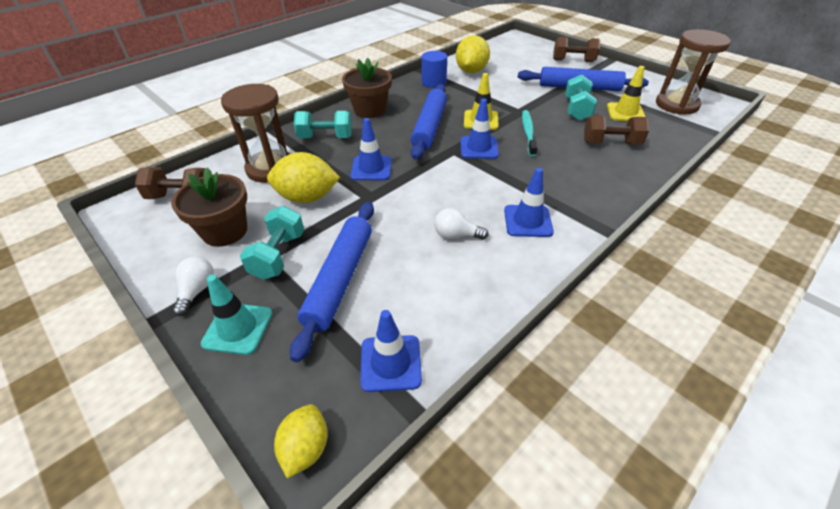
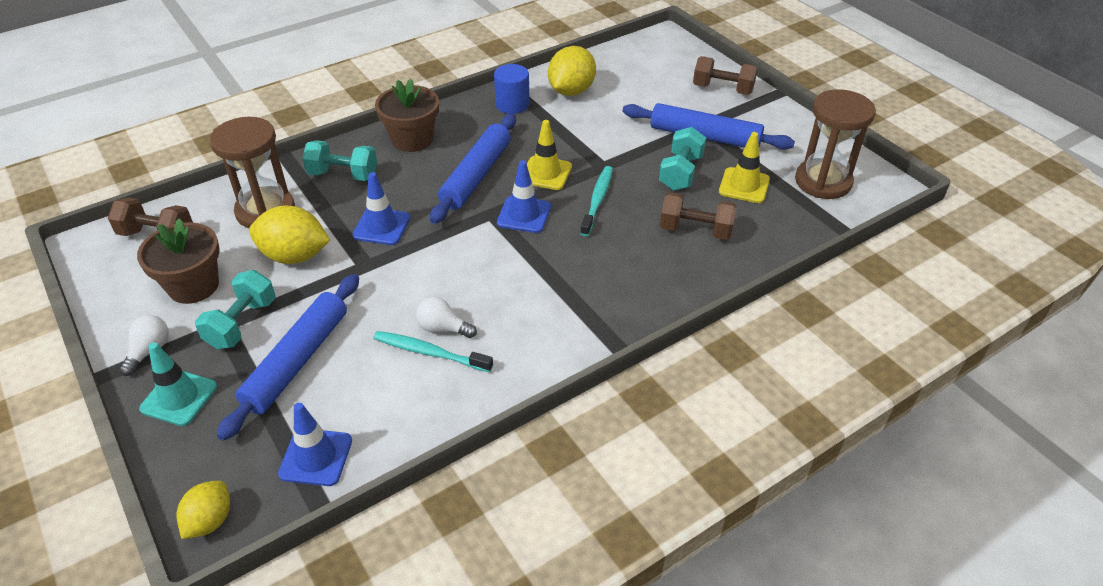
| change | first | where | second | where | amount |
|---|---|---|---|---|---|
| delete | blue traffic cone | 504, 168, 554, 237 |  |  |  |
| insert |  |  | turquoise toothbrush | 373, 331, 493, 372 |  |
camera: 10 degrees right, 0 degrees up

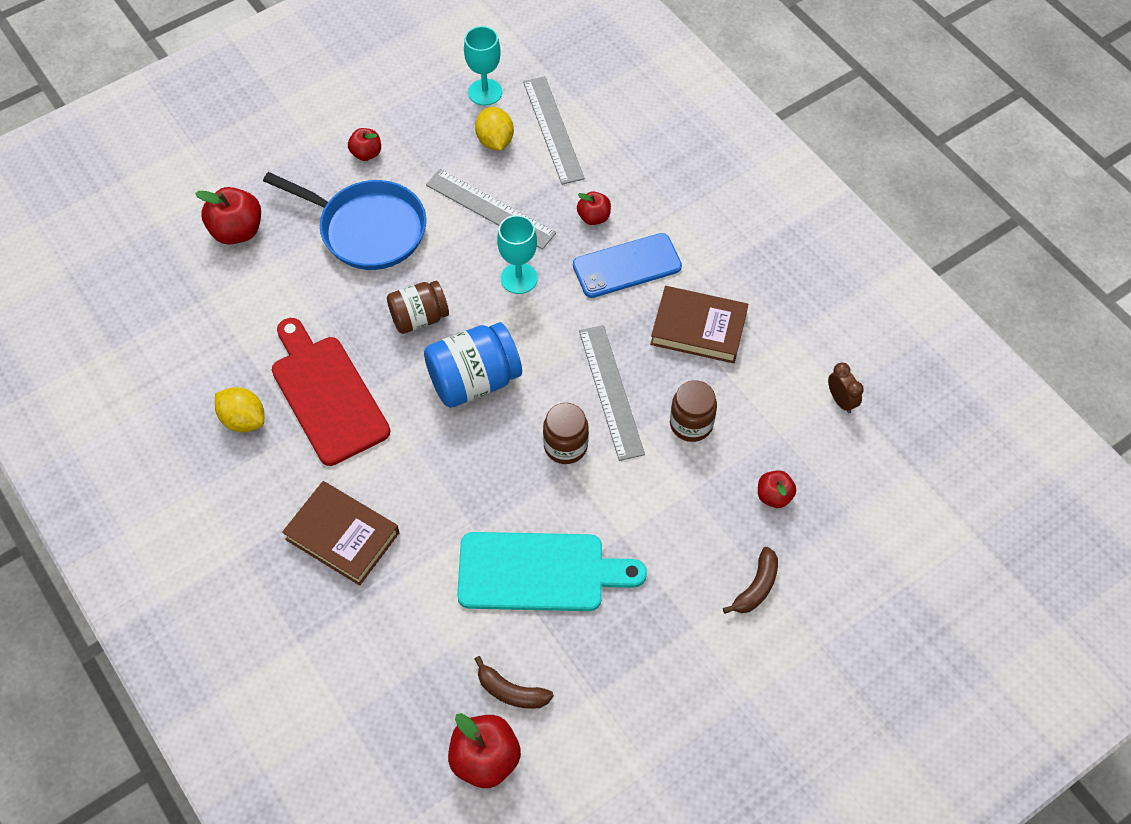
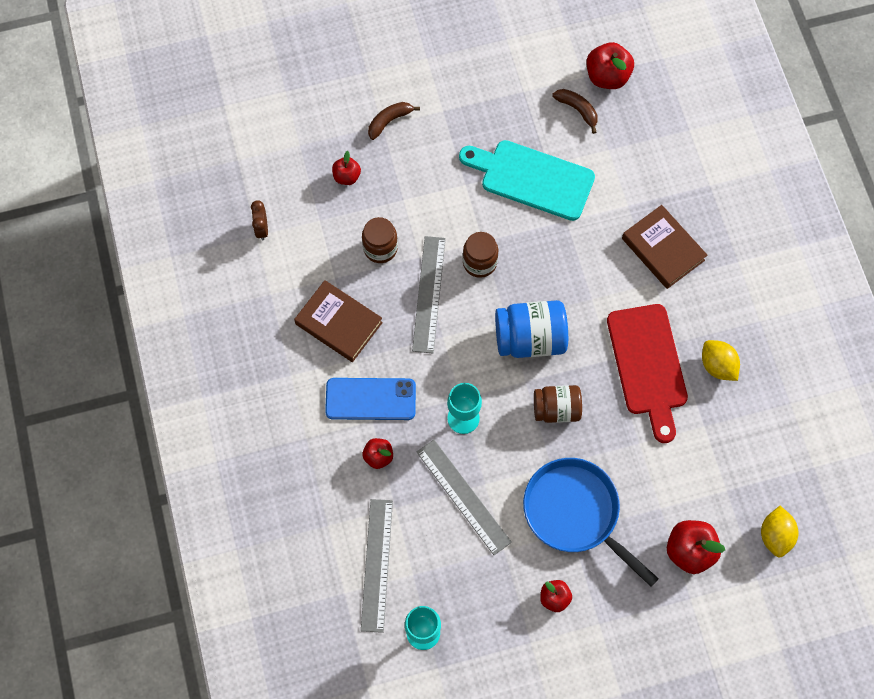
| change | first | where | second | where | amount |
|---|---|---|---|---|---|
| move | yellow lemon | 475, 107, 514, 151 |  | 761, 506, 799, 558 |  |
camera: 160 degrees left, 10 degrees up

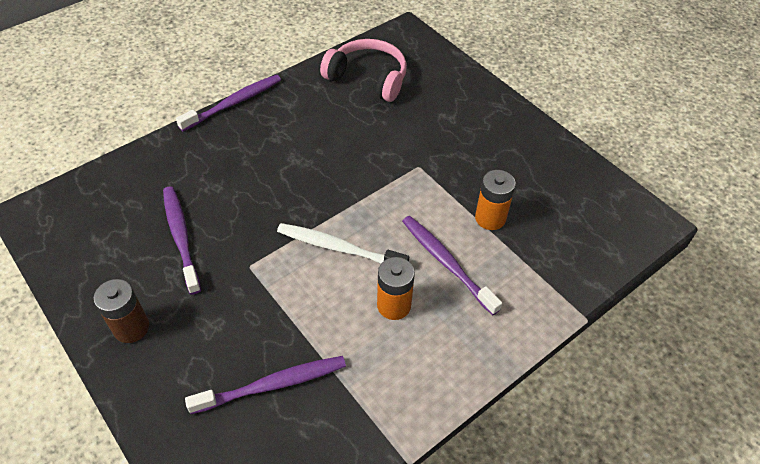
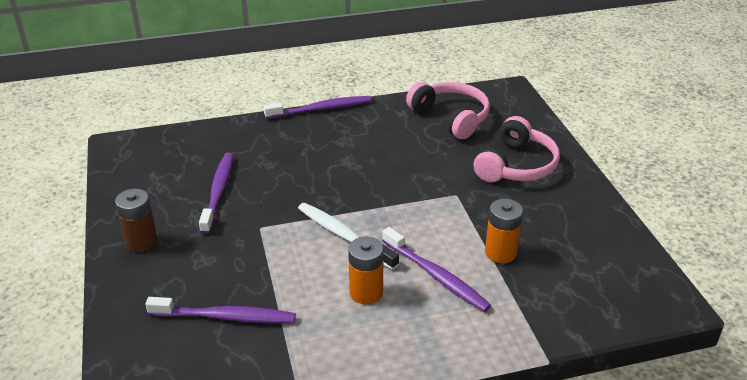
| change | first | where | second | where | amount |
|---|---|---|---|---|---|
| rotate | purple toothbrush | 402, 216, 502, 315 |  | 382, 227, 491, 312 | 150 degrees clockwise |
| insert |  |  | pink headphones | 474, 116, 560, 182 |  |
camera: 25 degrees right, 15 degrees down

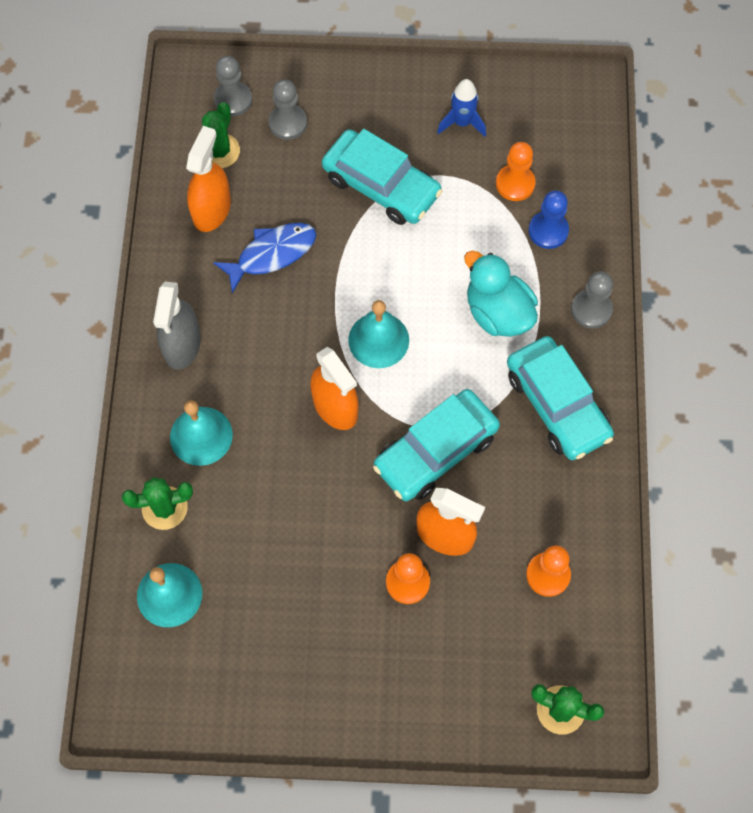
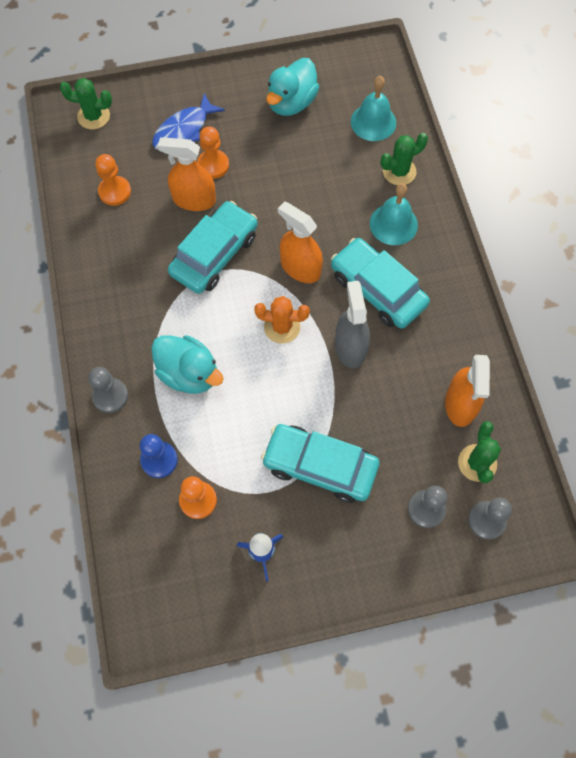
| change | first | where | second | where | amount |
|---|---|---|---|---|---|
| move | blue fish | 213, 223, 316, 293 |  | 152, 93, 225, 150 |  |
| move | grey spray bottle | 153, 281, 201, 370 |  | 335, 281, 370, 369 |  |
| replace | turquoise bell | 348, 300, 409, 368 | orange cactus | 254, 296, 310, 343 |  |
| move | turquoise car | 507, 336, 614, 460 |  | 331, 238, 430, 329 |  |
| insert |  |  | turquoise duck | 266, 58, 319, 116 |  |
camera: 165 degrees right, 0 degrees up

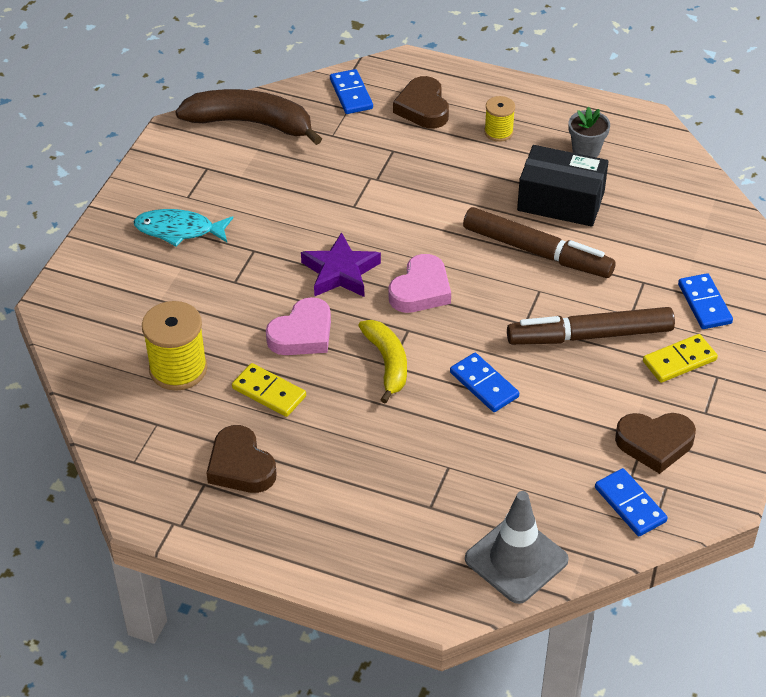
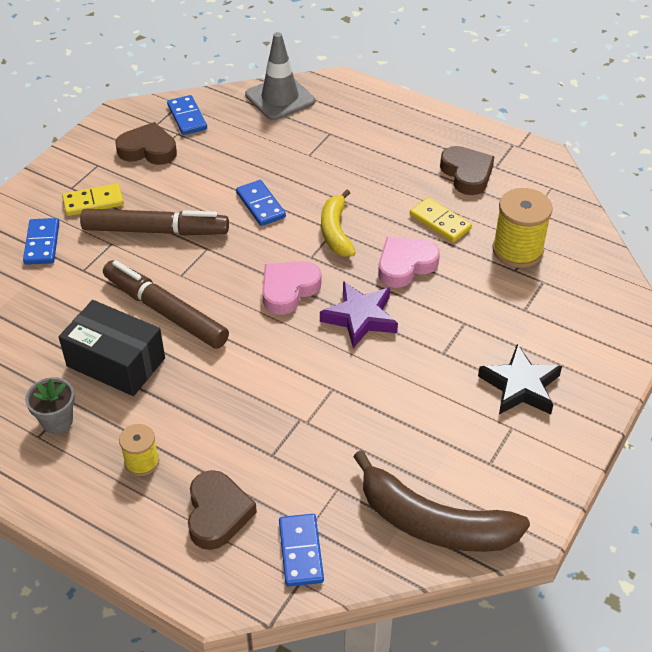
| change | first | where | second | where | amount |
|---|---|---|---|---|---|
| replace | turquoise fish | 134, 209, 233, 247 | black star | 478, 344, 562, 415 |  |
camera: 170 degrees left, 0 degrees up

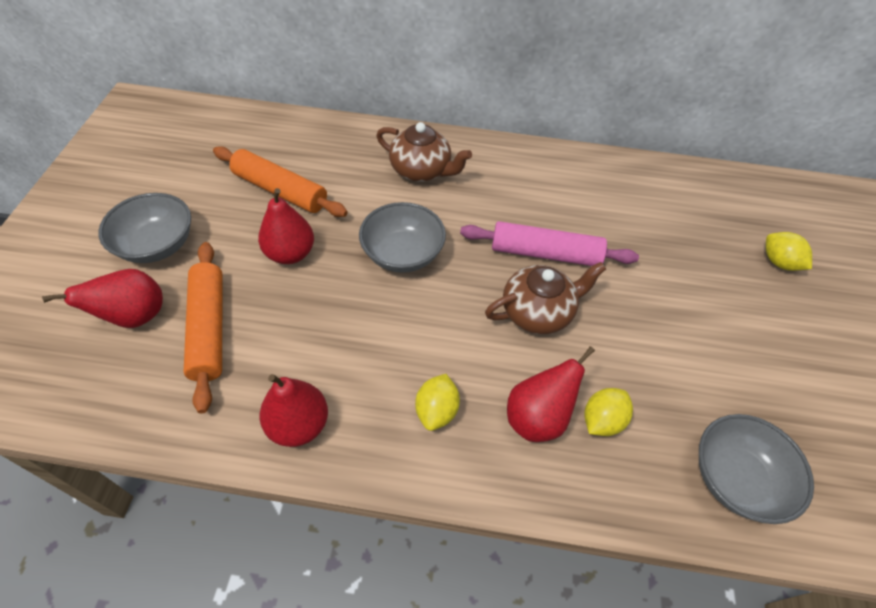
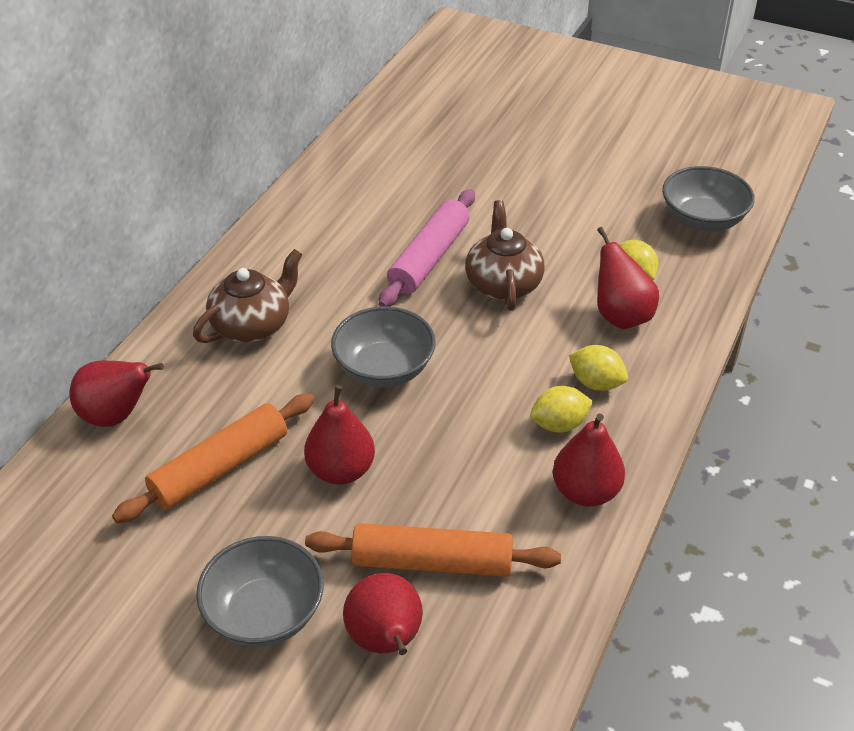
| change | first | where | second | where | amount |
|---|---|---|---|---|---|
| move | yellow lemon | 766, 232, 812, 271 |  | 530, 386, 593, 433 |  |
| insert |  |  | red pear | 69, 361, 164, 427 |  |
camera: 70 degrees left, 10 degrees down

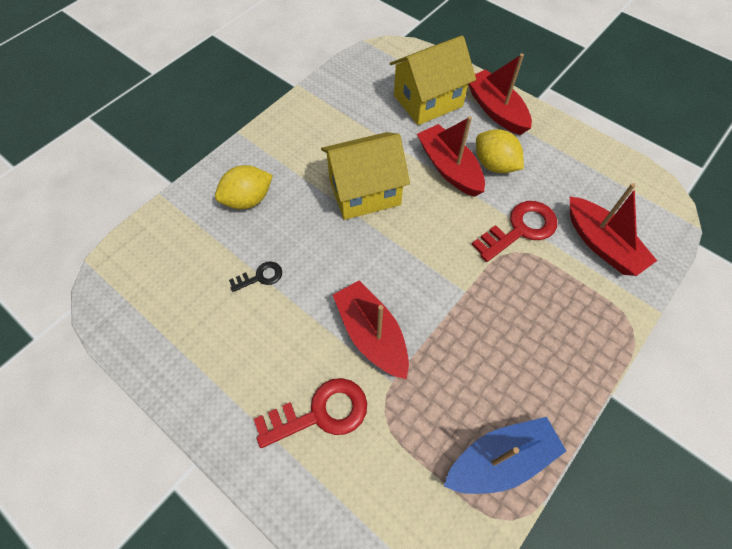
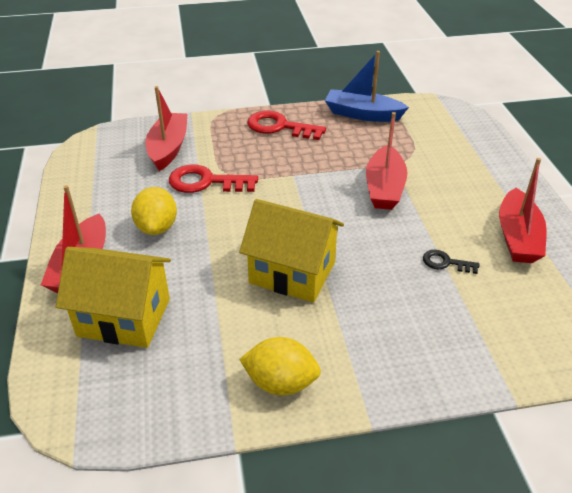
| change | first | where | second | where | amount |
|---|---|---|---|---|---|
| move | red boat | 417, 116, 485, 197 |  | 499, 158, 547, 263 |  |
| move | yellow lemon | 215, 165, 273, 209 |  | 239, 337, 321, 395 |  |
| move | red key | 254, 378, 367, 448 |  | 247, 111, 326, 140 |  |
camera: 140 degrees left, 20 degrees down

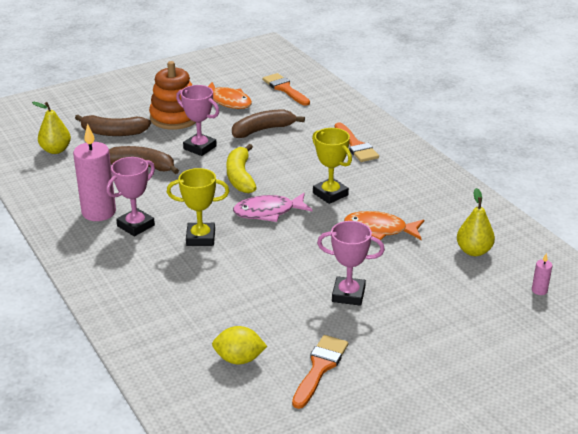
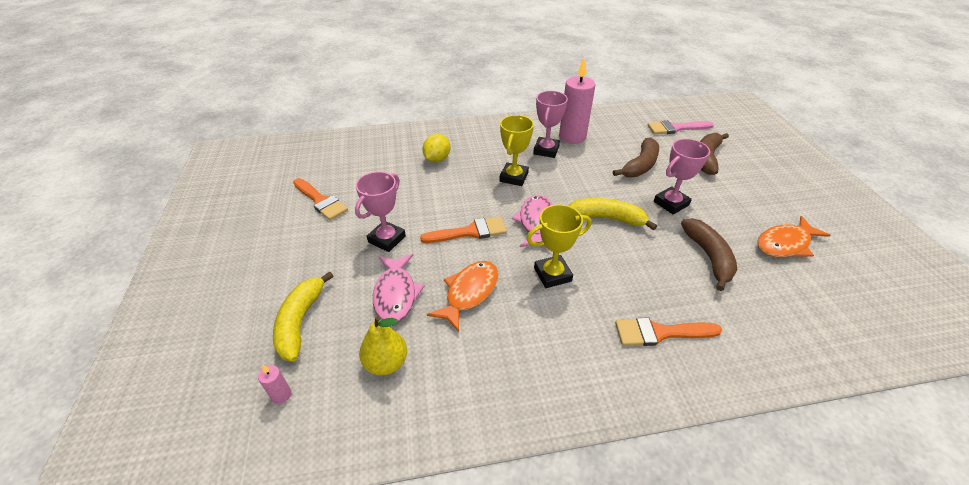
| change | first | where | second | where | amount |
|---|---|---|---|---|---|
| delete | orange stacking toy | 149, 61, 196, 130 |  |  |  |
| move | orange brush | 262, 73, 310, 106 |  | 420, 217, 507, 243 |  |
| replace | yellow pear | 32, 102, 71, 154 | pink brush | 648, 120, 714, 134 |  |
| rotate | pink trophy | 106, 157, 155, 236 |  | 533, 91, 568, 158 | 45 degrees clockwise |
| move | yellow lemon | 212, 326, 267, 364 |  | 422, 134, 451, 163 |  |
| insert |  |  | pink fish | 373, 254, 424, 322 |  |
| insert |  |  | yellow banana | 273, 271, 333, 362 |  |
camera: 110 degrees right, 10 degrees up

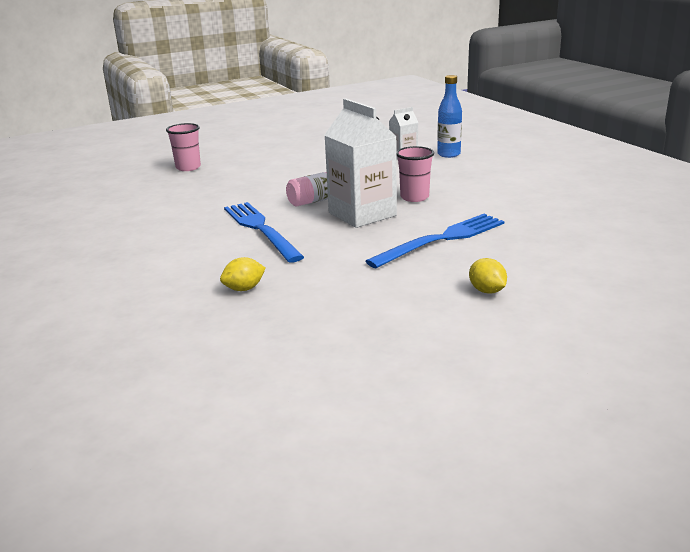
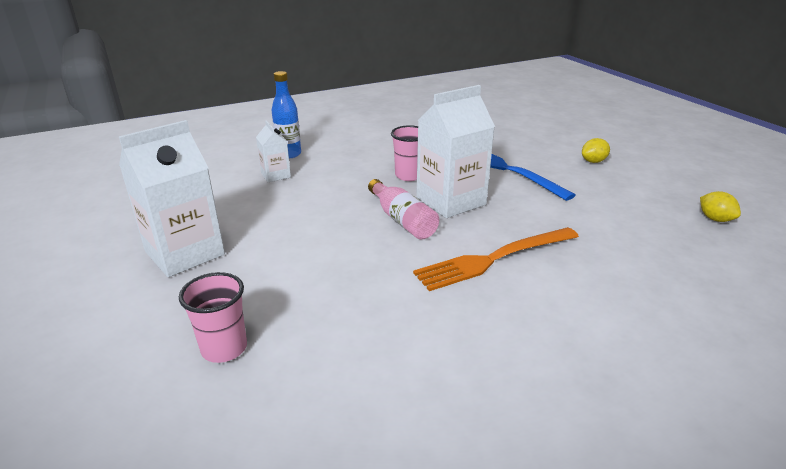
| change | first | where | second | where | amount |
|---|---|---|---|---|---|
| recolor | blue fork | 224, 202, 304, 263 | orange fork | 413, 227, 579, 291 |  |
| move | yellow lemon | 220, 257, 265, 291 |  | 700, 191, 741, 222 |  |
| insert |  |  | white carton | 119, 120, 225, 277 |  |
camera: 90 degrees left, 5 degrees up

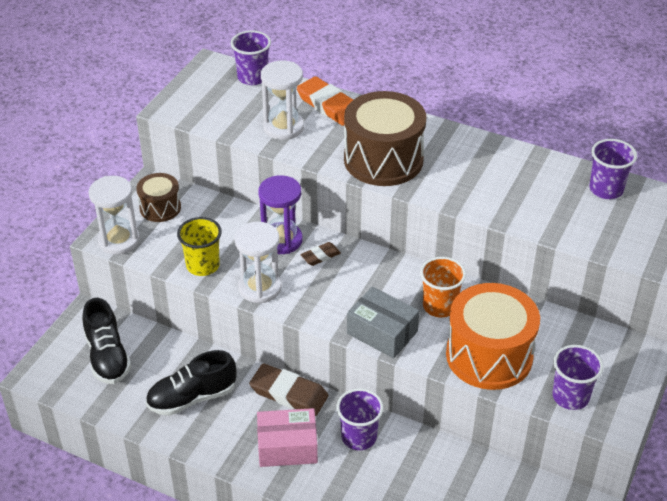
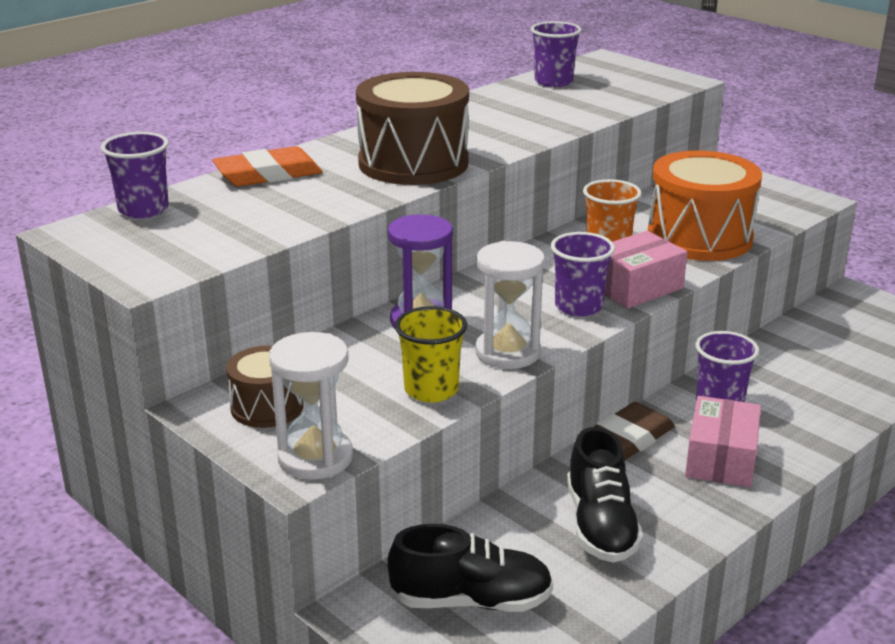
| change | first | where | second | where | amount |
|---|---|---|---|---|---|
| delete | white hourglass | 261, 60, 304, 140 |  |  |  |
| delete | brown eraser | 300, 242, 341, 266 |  |  |  |
| recolor | grey box | 347, 287, 419, 358 | pink box | 605, 231, 688, 308 |  |
| move | purple cup | 552, 345, 603, 410 |  | 551, 232, 615, 316 |  |
camera: 70 degrees left, 15 degrees down

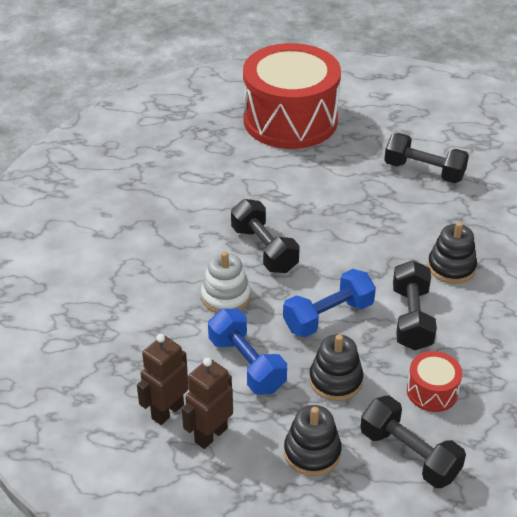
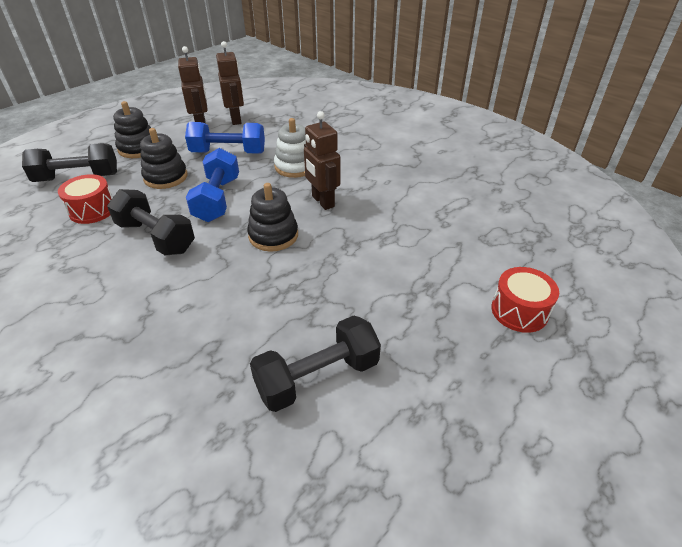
| change | first | where | second | where | amount |
|---|---|---|---|---|---|
| resize | red drum | 243, 43, 341, 149 |  | 491, 267, 559, 333 | x0.41 |
| replace | black dumbbell | 231, 199, 300, 273 | brown robot | 304, 111, 340, 210 |  |
| move | black stacking toy | 428, 222, 477, 284 |  | 247, 183, 298, 252 |  |
camera: 125 degrees right, 0 degrees up

